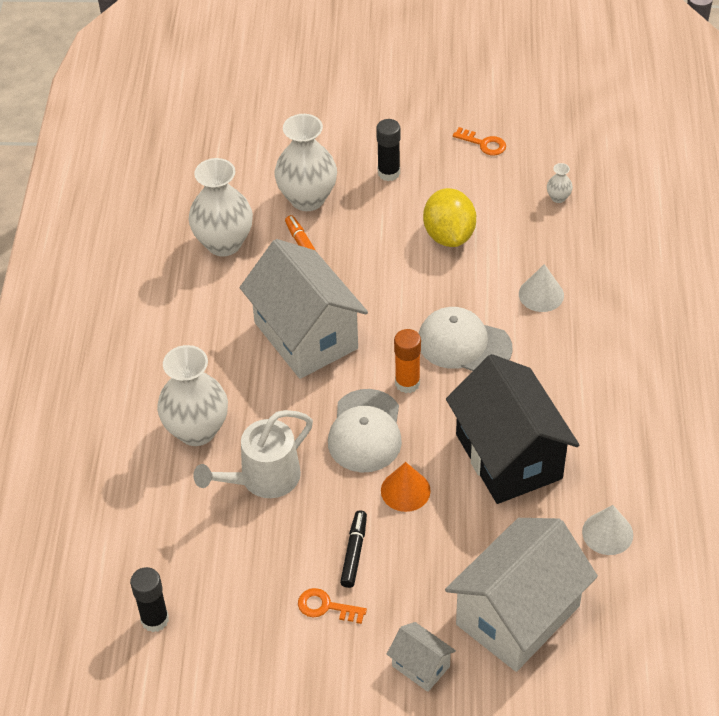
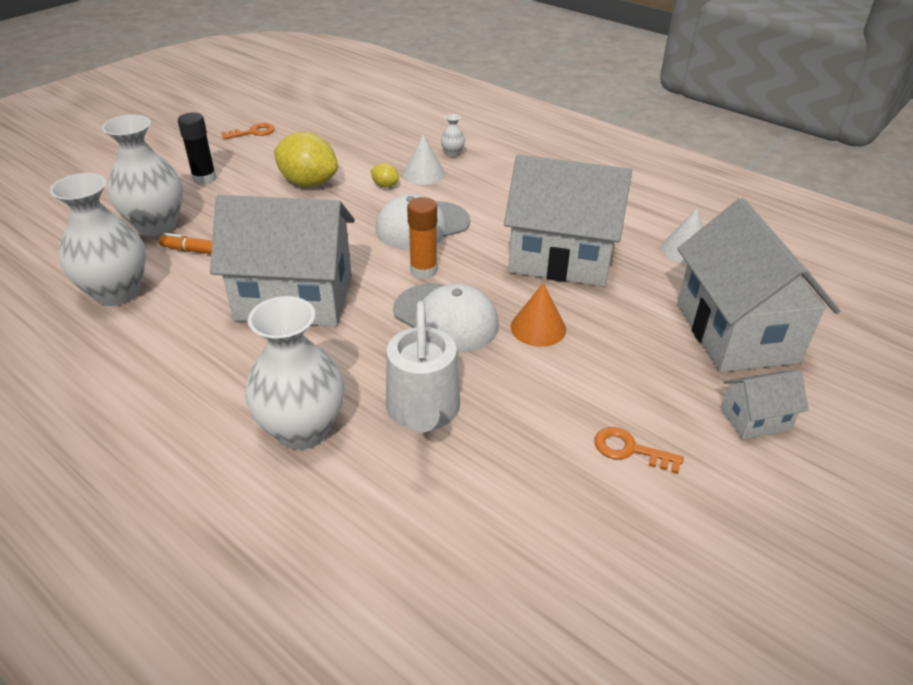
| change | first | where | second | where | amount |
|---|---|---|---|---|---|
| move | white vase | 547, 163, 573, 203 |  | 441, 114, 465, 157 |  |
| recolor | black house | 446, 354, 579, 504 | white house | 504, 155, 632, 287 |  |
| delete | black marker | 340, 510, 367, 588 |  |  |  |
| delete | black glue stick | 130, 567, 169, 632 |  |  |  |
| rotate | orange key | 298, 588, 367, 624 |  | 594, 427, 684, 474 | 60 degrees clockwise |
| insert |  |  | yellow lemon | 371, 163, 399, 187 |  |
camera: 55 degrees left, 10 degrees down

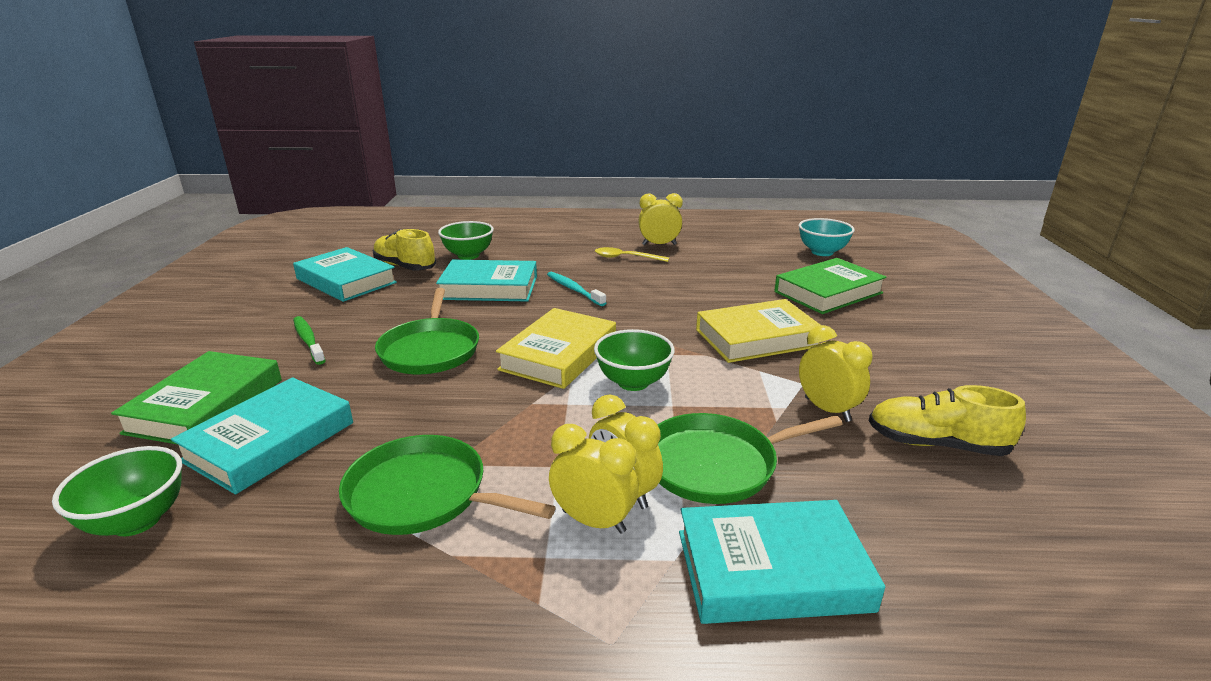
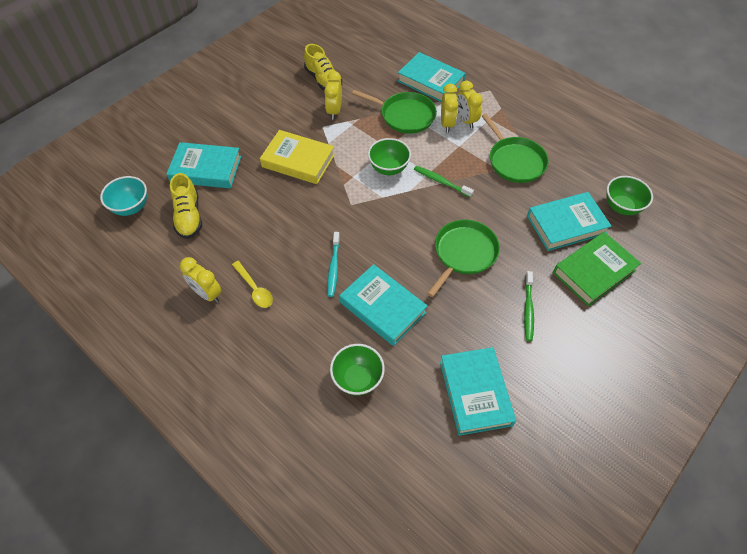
| change | first | where | second | where | amount |
|---|---|---|---|---|---|
| move | yellow shoe | 373, 229, 436, 270 |  | 170, 173, 202, 239 |  |
| recolor | green book | 774, 258, 887, 314 | turquoise book | 167, 142, 241, 188 |  |
| delete | yellow book | 496, 308, 616, 389 |  |  |  |
| insert |  |  | green toothbrush | 414, 166, 474, 198 |  |
camera: 140 degrees left, 30 degrees up

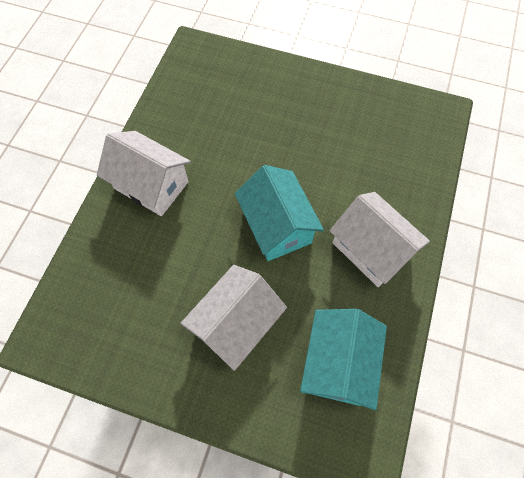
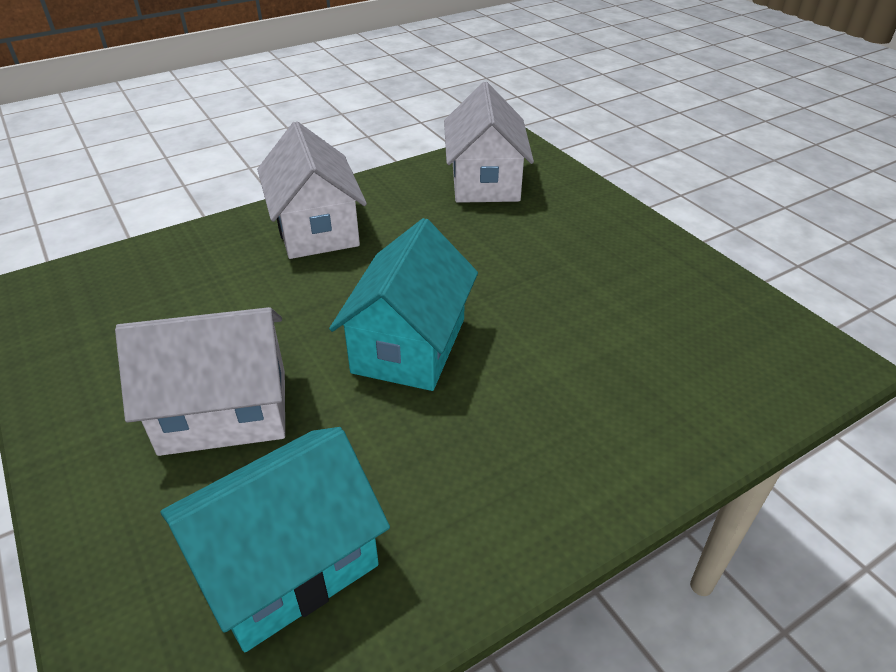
| change | first | where | second | where | amount |
|---|---|---|---|---|---|
| move | white house | 330, 192, 430, 287 |  | 444, 82, 534, 203 |  |
camera: 40 degrees right, 25 degrees down

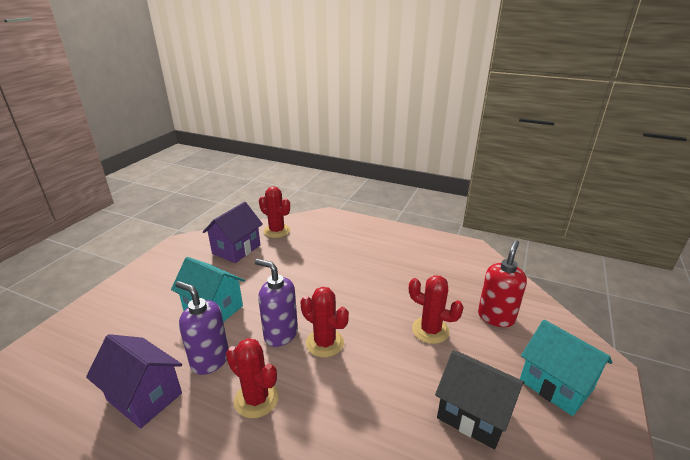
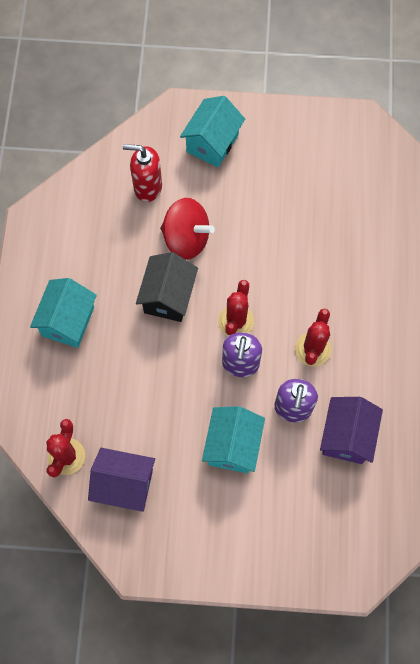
| change | first | where | second | where | amount |
|---|---|---|---|---|---|
| replace | red cactus | 409, 275, 464, 344 | red spinning top | 160, 198, 215, 259 |  |
| move | black house | 435, 350, 525, 449 |  | 136, 252, 198, 322 |  |
| insert |  |  | turquoise house | 30, 278, 97, 348 |  |
camera: 110 degrees left, 40 degrees up

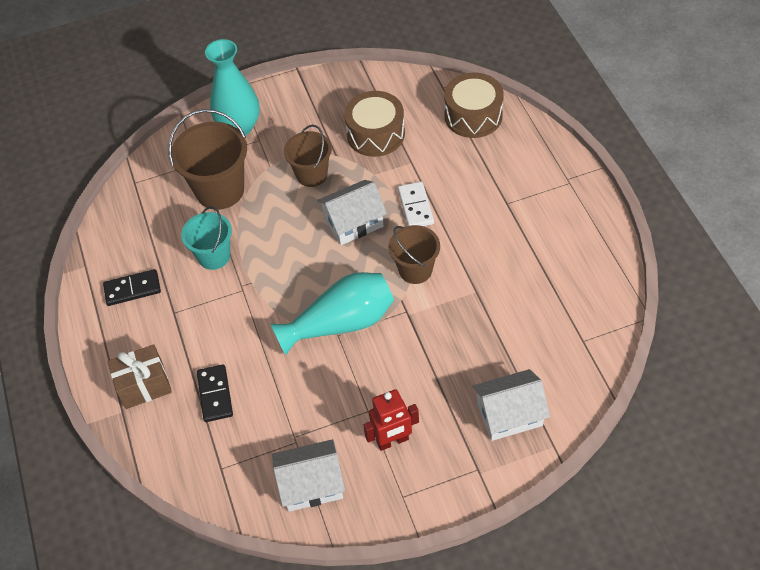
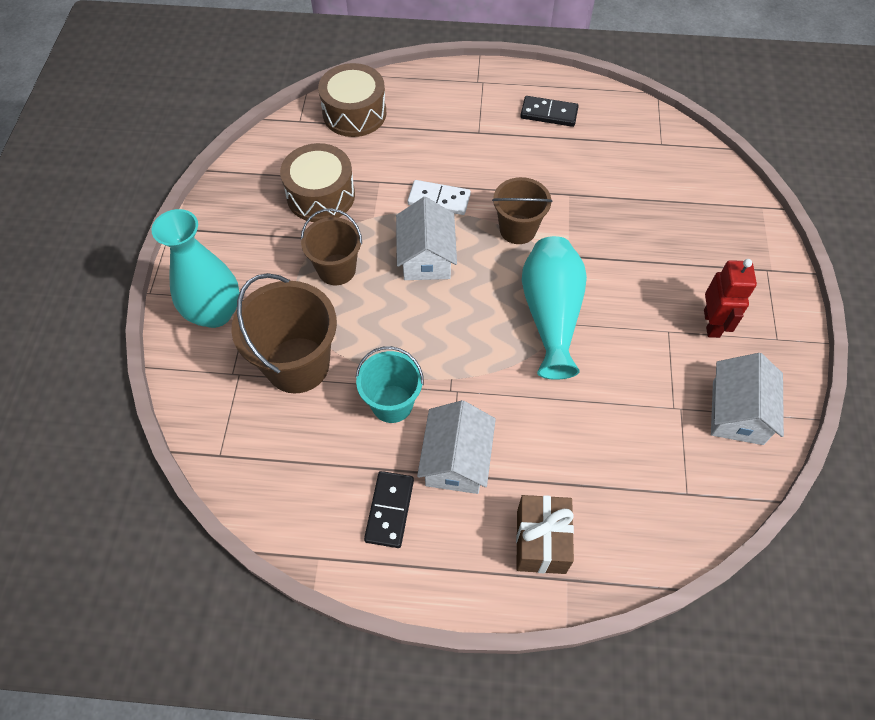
| change | first | where | second | where | amount |
|---|---|---|---|---|---|
| move | black domino | 197, 365, 233, 422 |  | 521, 96, 579, 127 |  |
| move | white house | 472, 369, 550, 441 |  | 417, 400, 496, 494 |  |
camera: 70 degrees left, 5 degrees up

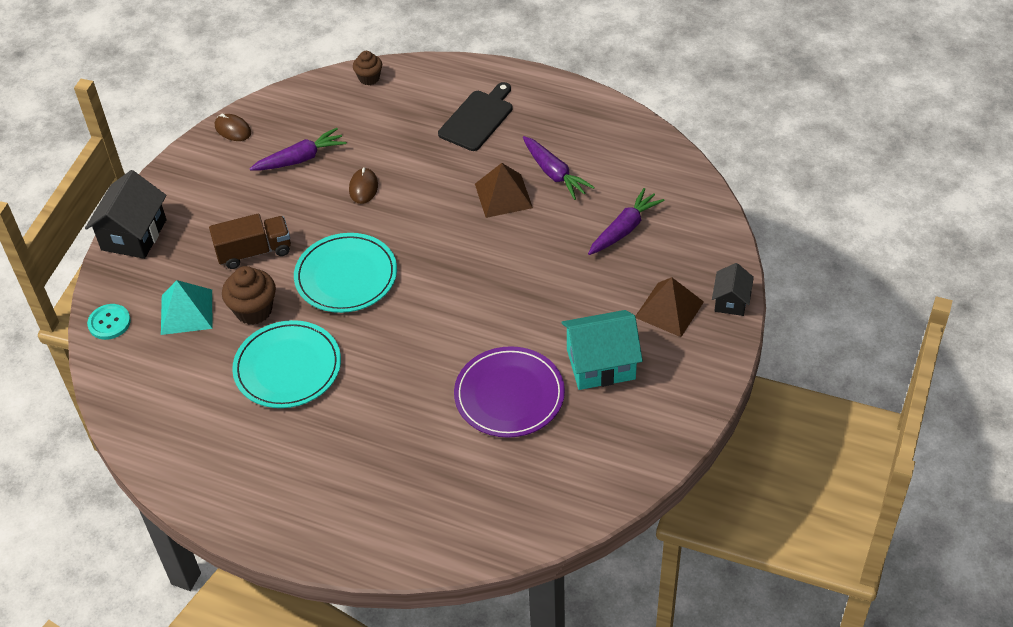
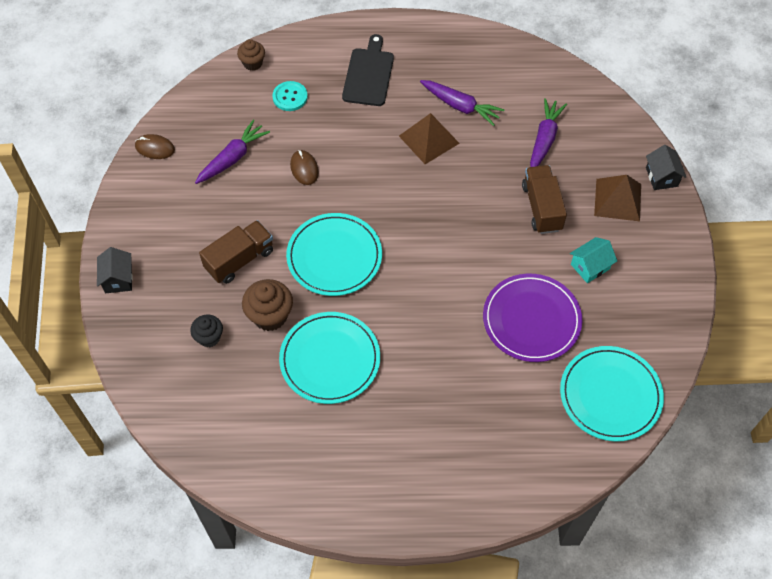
| change | first | where | second | where | amount |
|---|---|---|---|---|---|
| resize | black house | 85, 170, 167, 259 |  | 97, 247, 133, 293 | x0.58 |
| replace | turquoise pyramid | 161, 280, 212, 335 | black cupcake | 190, 315, 223, 347 |  |
| move | turquoise button | 87, 304, 131, 340 |  | 272, 81, 308, 111 |  |
| resize | turquoise house | 561, 310, 643, 390 |  | 570, 237, 617, 283 | x0.58 |
| insert |  |  | brown truck | 522, 165, 567, 234 |  |
| insert |  |  | turquoise plate | 560, 346, 664, 441 |  |
camera: 25 degrees left, 10 degrees up

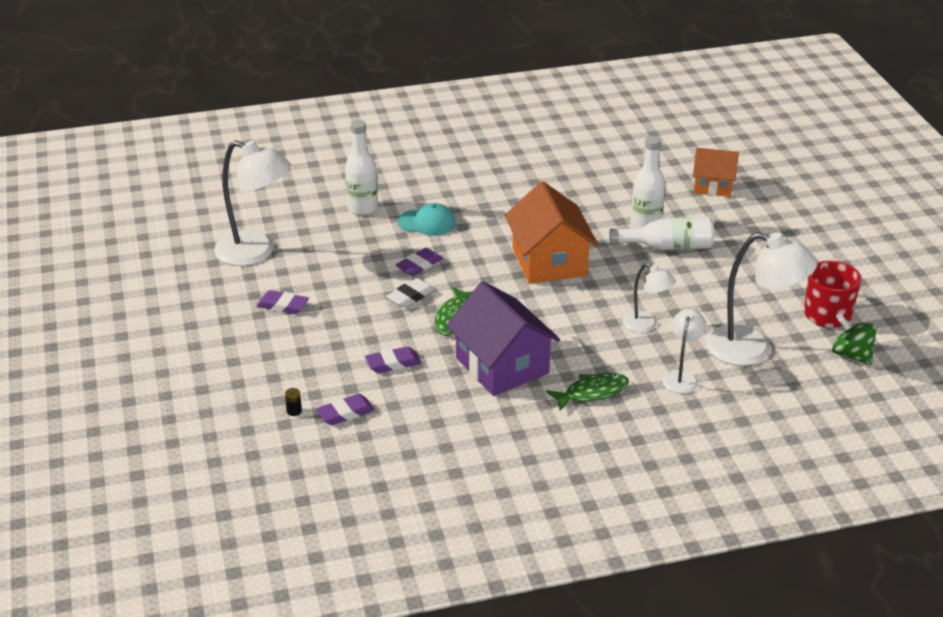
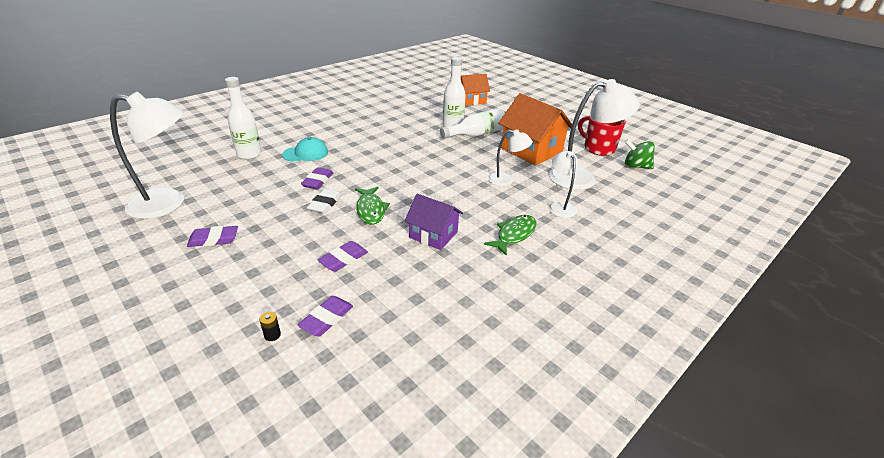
| change | first | where | second | where | amount |
|---|---|---|---|---|---|
| move | orange house | 505, 181, 598, 284 |  | 498, 93, 572, 165 |  |
| resize | purple house | 446, 281, 560, 396 |  | 405, 194, 463, 250 | x0.62 |
camera: 30 degrees left, 0 degrees up

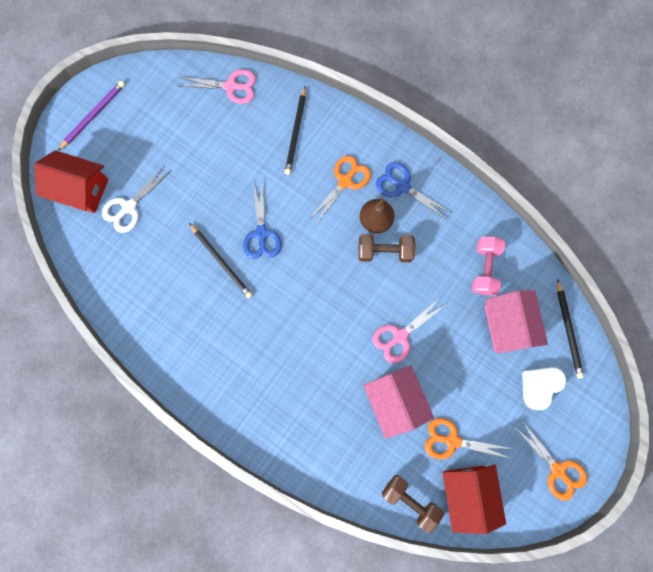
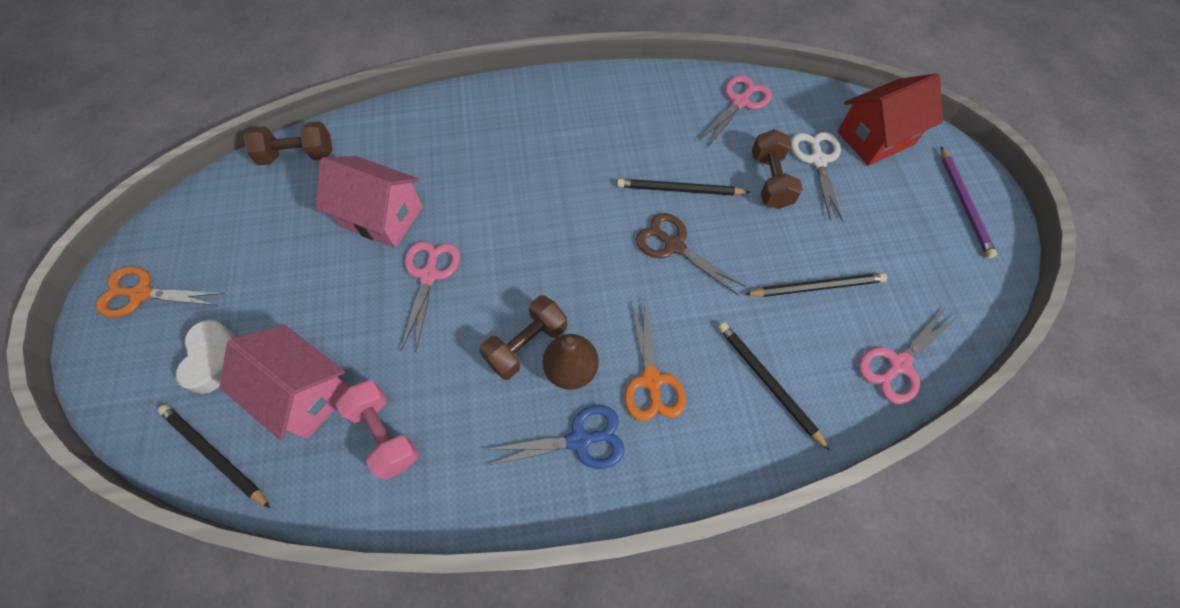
| change | first | where | second | where | amount |
|---|---|---|---|---|---|
| recolor | blue scissors | 243, 180, 281, 259 | brown scissors | 636, 213, 746, 295 |  |
| delete | orange scissors | 425, 418, 513, 459 |  |  |  |
| delete | red house | 443, 464, 506, 534 |  |  |  |
| insert |  |  | pink scissors | 698, 75, 772, 147 |  |
| insert |  |  | brown dumbbell | 752, 129, 803, 209 |  |
| insert |  |  | black pencil | 744, 273, 887, 297 |  |
camera: 135 degrees right, 15 degrees down

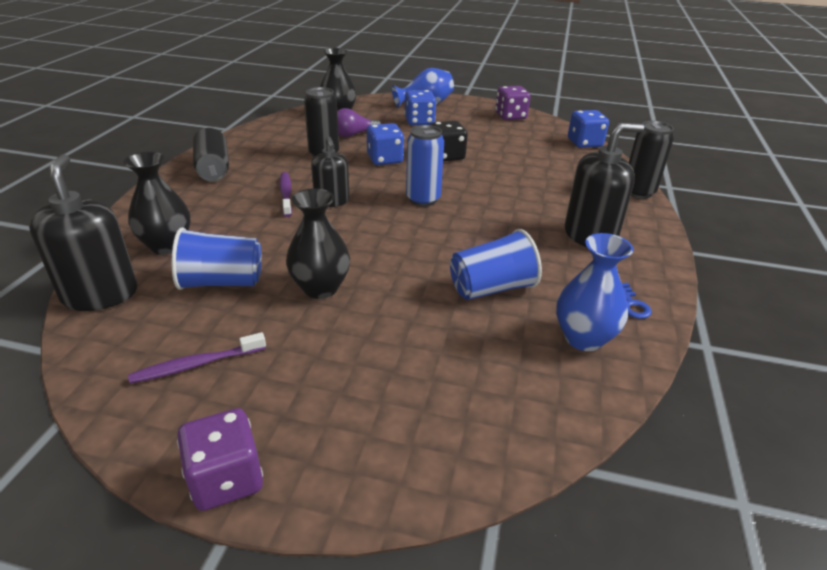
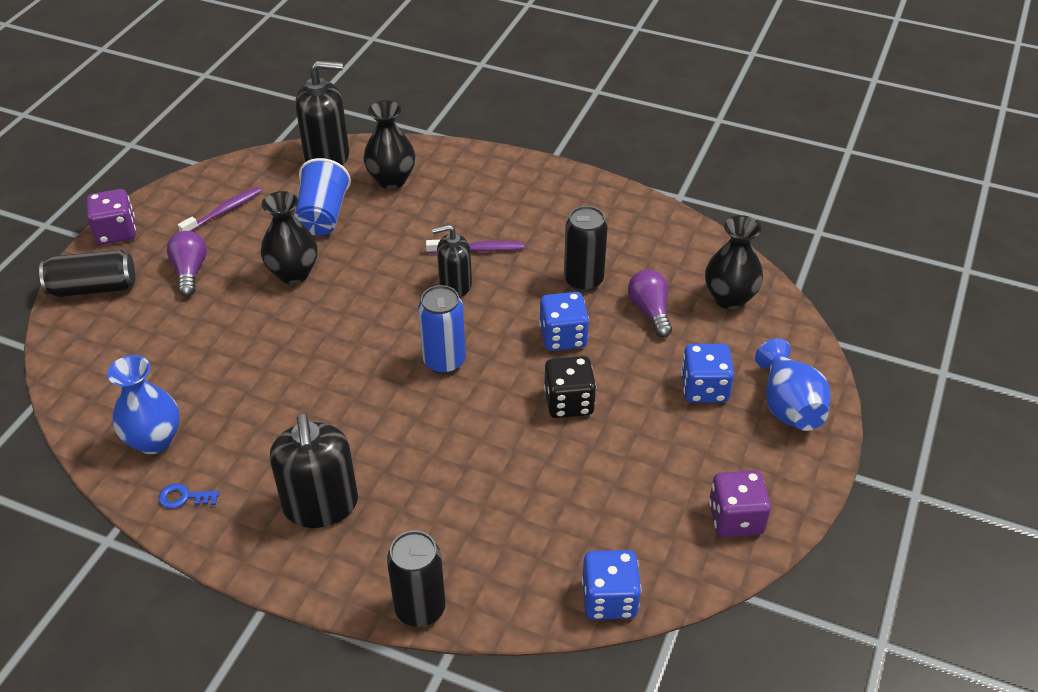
| change | first | where | second | where | amount |
|---|---|---|---|---|---|
| move | black can | 193, 128, 229, 182 |  | 39, 250, 135, 297 |  |
| delete | blue cup | 450, 229, 542, 300 |  |  |  |
| rotate | purple toothbrush | 128, 332, 266, 384 |  | 178, 187, 262, 232 | 60 degrees clockwise |
| insert |  |  | purple light bulb | 167, 231, 207, 297 |  |
camera: 100 degrees right, 10 degrees up

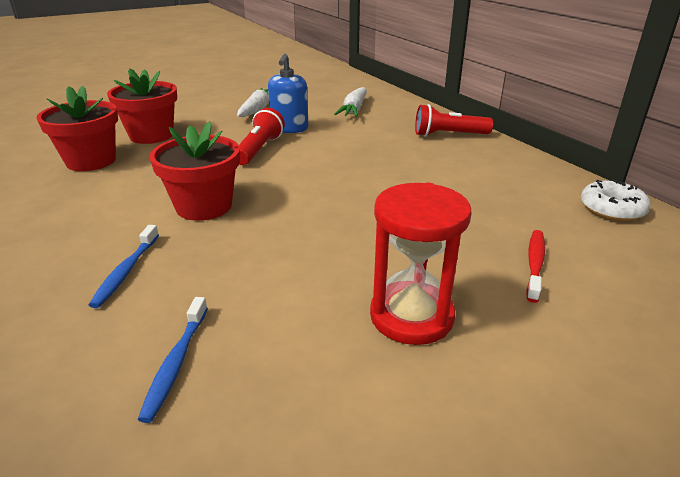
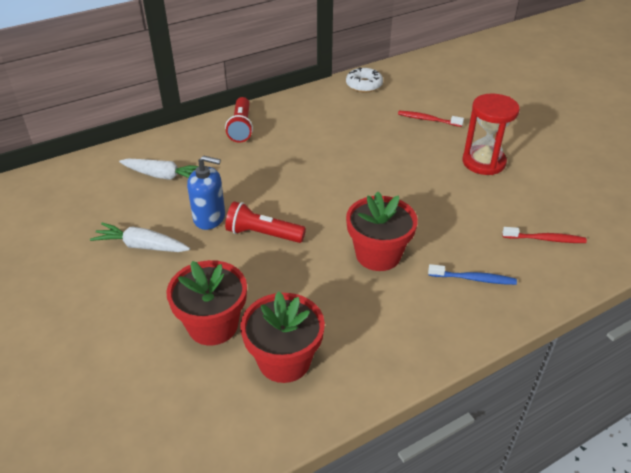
| change | first | where | second | where | amount |
|---|---|---|---|---|---|
| recolor | blue toothbrush | 138, 297, 208, 423 | red toothbrush | 502, 227, 587, 243 |  |
camera: 90 degrees left, 10 degrees up

